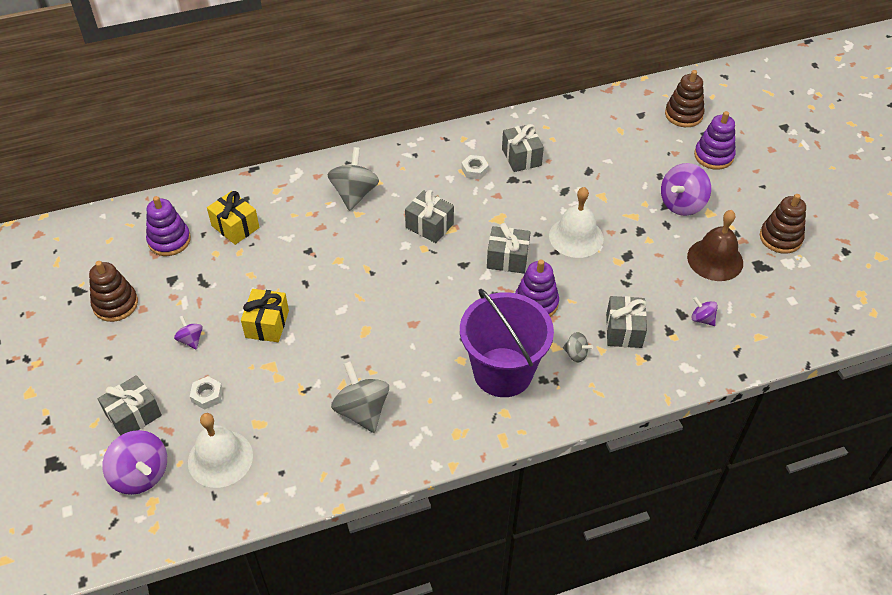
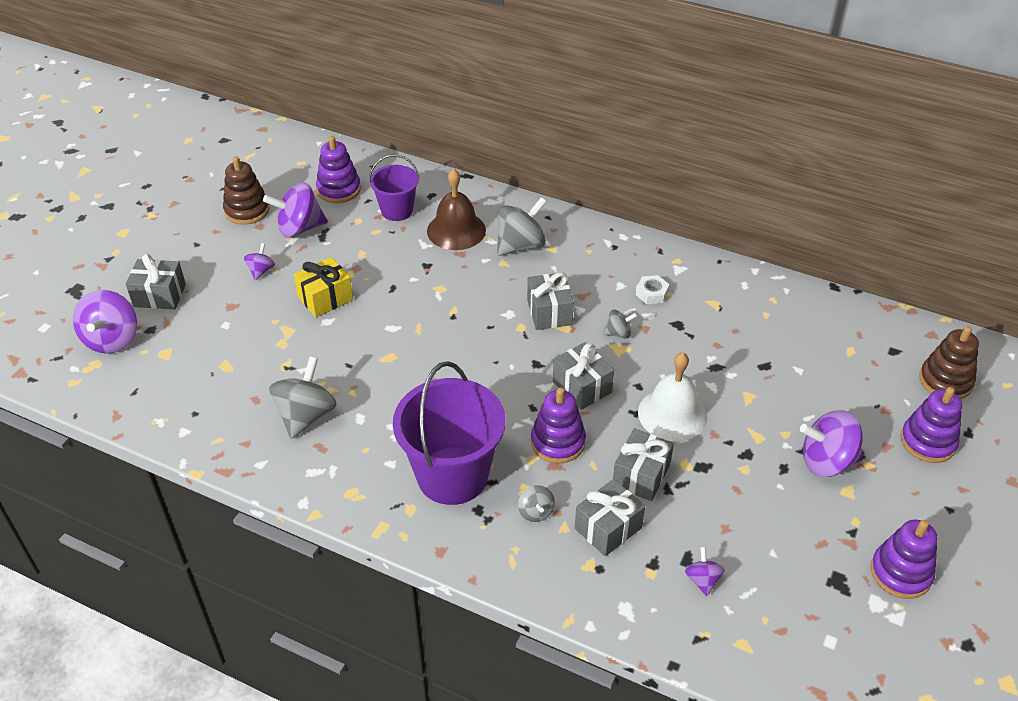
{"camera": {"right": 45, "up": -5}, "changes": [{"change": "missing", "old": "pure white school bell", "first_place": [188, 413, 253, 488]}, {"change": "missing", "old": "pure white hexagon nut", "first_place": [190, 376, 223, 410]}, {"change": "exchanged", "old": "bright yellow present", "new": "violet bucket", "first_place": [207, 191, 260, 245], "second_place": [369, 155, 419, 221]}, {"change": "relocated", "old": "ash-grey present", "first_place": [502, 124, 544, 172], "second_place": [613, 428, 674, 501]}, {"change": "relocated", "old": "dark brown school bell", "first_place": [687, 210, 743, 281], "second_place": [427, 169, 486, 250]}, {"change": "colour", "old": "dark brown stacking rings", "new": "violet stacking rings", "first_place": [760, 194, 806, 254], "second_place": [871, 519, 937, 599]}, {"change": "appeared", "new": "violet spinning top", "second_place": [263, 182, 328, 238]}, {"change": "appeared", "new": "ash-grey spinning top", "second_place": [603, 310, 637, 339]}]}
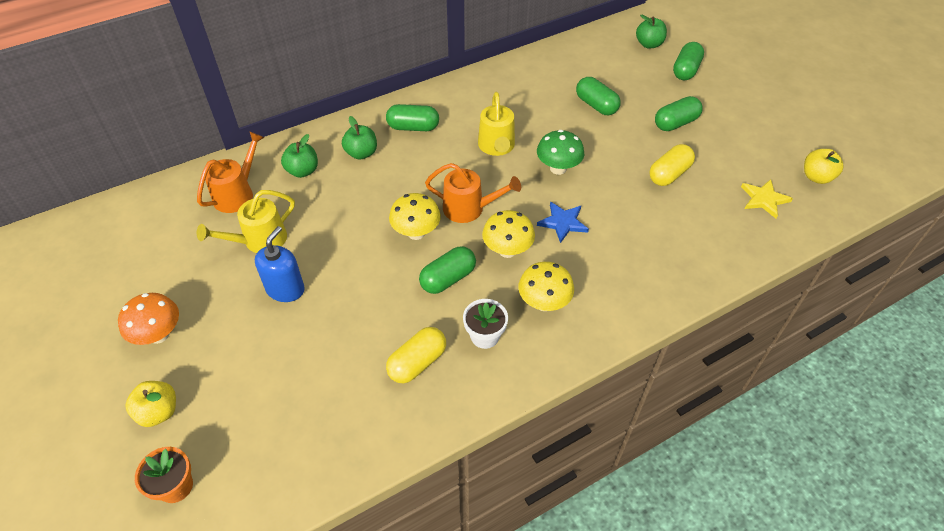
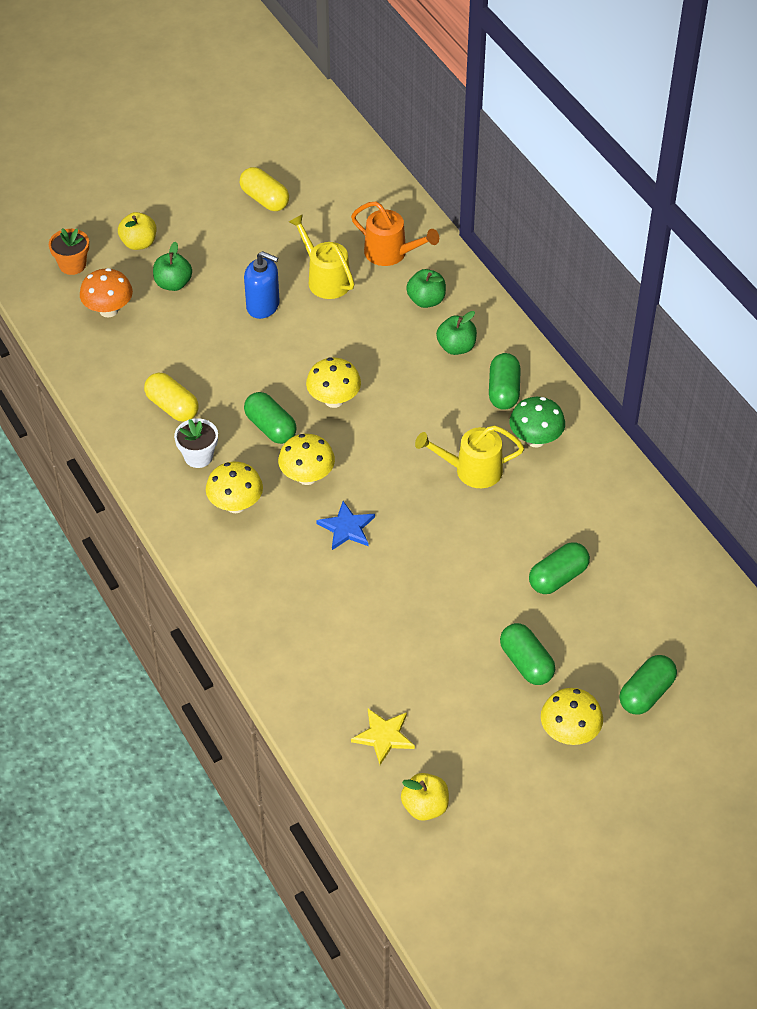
{"camera": {"right": 90, "up": 0}, "changes": [{"change": "relocated", "old": "bright orange mushroom", "first_place": [118, 293, 179, 345], "second_place": [80, 268, 133, 318]}, {"change": "missing", "old": "bright orange sprinkling can", "first_place": [425, 163, 521, 223]}, {"change": "relocated", "old": "green mushroom", "first_place": [537, 130, 584, 175], "second_place": [510, 397, 565, 447]}, {"change": "relocated", "old": "green apple", "first_place": [636, 15, 667, 48], "second_place": [153, 242, 192, 291]}, {"change": "relocated", "old": "bright yellow pill shape", "first_place": [649, 144, 695, 186], "second_place": [240, 167, 289, 211]}, {"change": "spun", "old": "green pill shape", "first_place": [673, 42, 704, 80], "second_place": [619, 655, 677, 715], "degrees": -75}, {"change": "appeared", "new": "bright yellow mushroom", "second_place": [541, 688, 603, 745]}]}
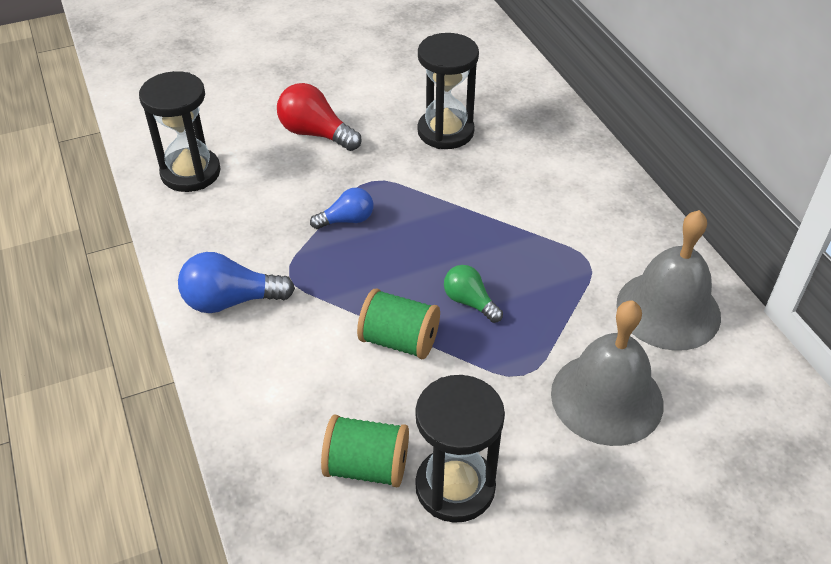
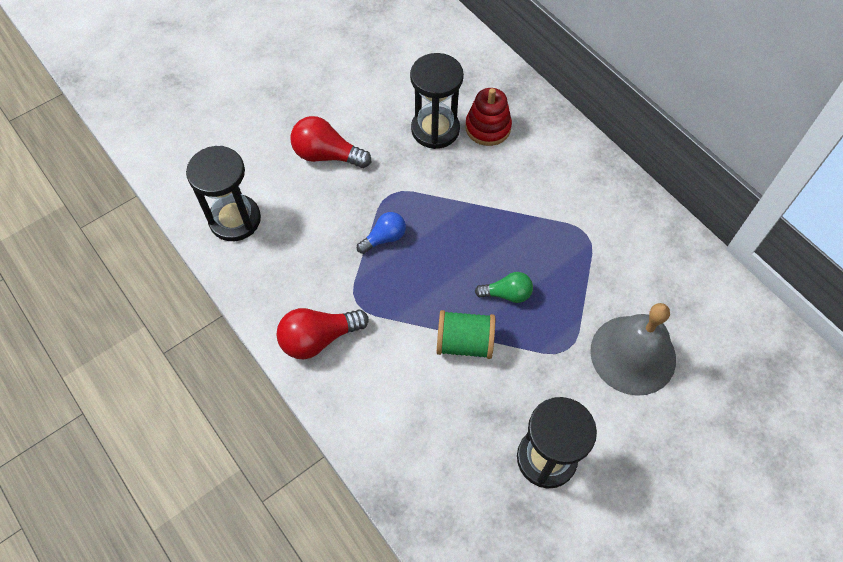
{"camera": {"right": -15, "up": 15}, "changes": [{"change": "colour", "old": "cobalt lightbulb", "new": "scarlet lightbulb", "first_place": [178, 252, 295, 313], "second_place": [276, 308, 369, 359]}, {"change": "missing", "old": "green bobbin", "first_place": [321, 415, 409, 487]}, {"change": "spun", "old": "green lightbulb", "first_place": [444, 265, 503, 323], "second_place": [475, 272, 533, 303], "degrees": 150}, {"change": "missing", "old": "ash-grey school bell", "first_place": [616, 210, 721, 351]}, {"change": "appeared", "new": "scarlet stacking rings", "second_place": [465, 88, 512, 146]}]}
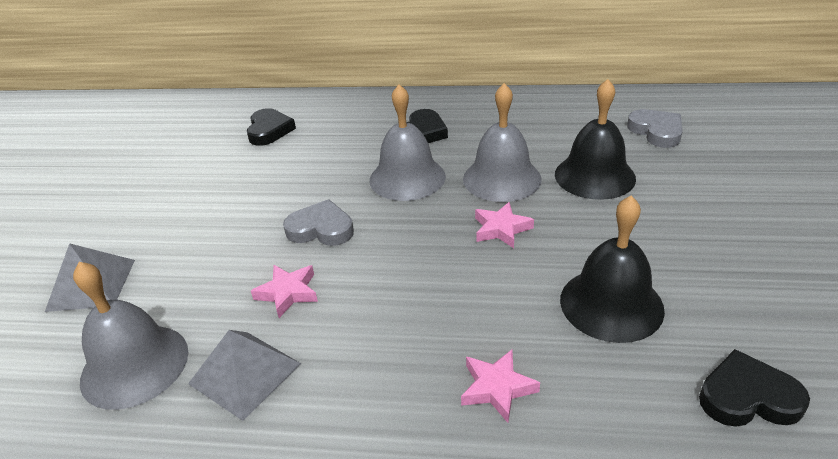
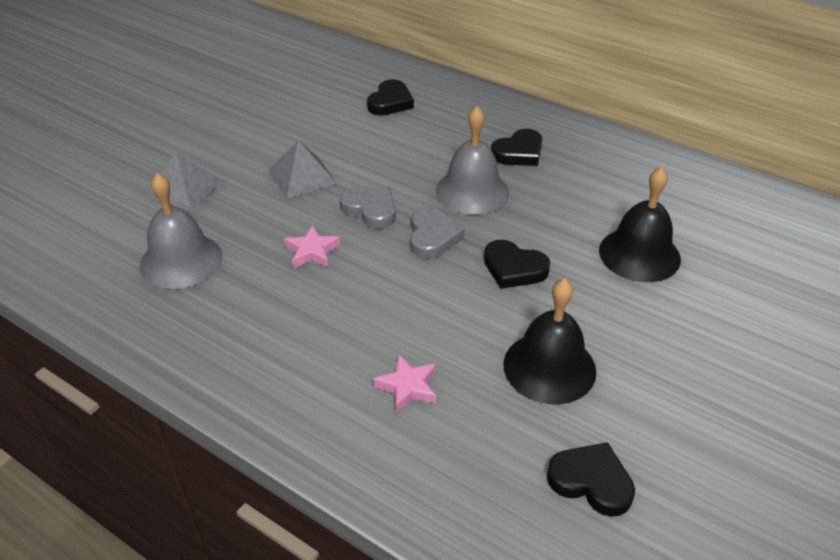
{"camera": {"right": 25, "up": 5}, "changes": [{"change": "relocated", "old": "ash-grey solid pyramid", "first_place": [188, 330, 301, 421], "second_place": [269, 141, 337, 199]}, {"change": "missing", "old": "ash-grey school bell", "first_place": [463, 83, 542, 202]}, {"change": "exchanged", "old": "rosy five-pointed star", "new": "ebony heart shape", "first_place": [475, 202, 534, 248], "second_place": [484, 240, 550, 289]}, {"change": "relocated", "old": "ash-grey heart shape", "first_place": [627, 109, 683, 148], "second_place": [410, 207, 464, 259]}]}
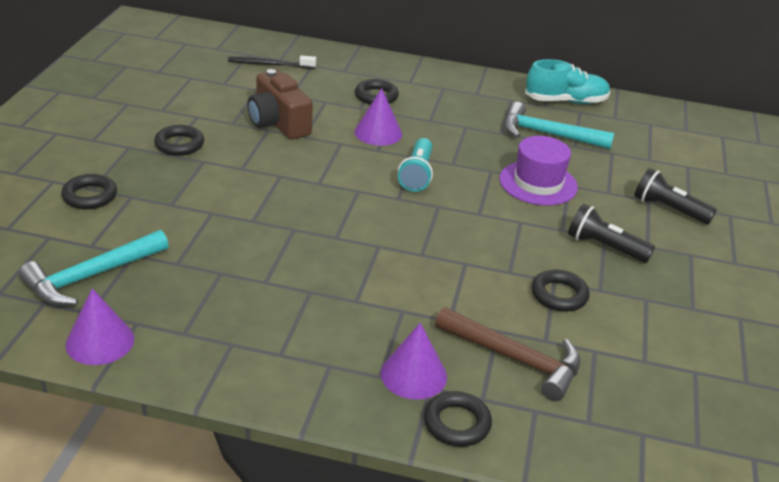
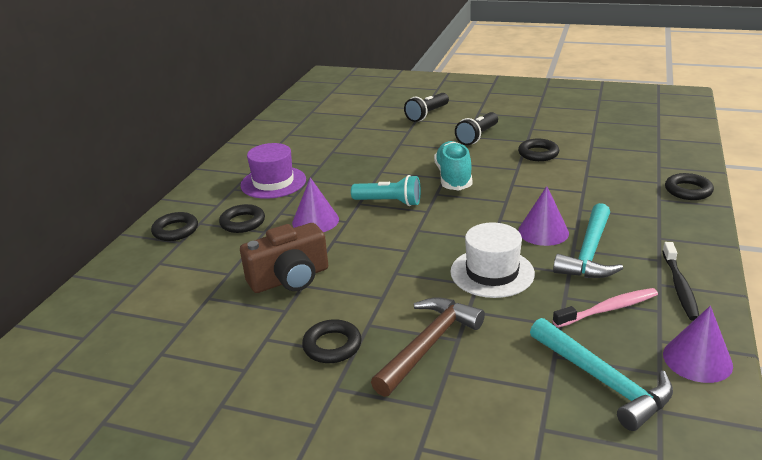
{"camera": {"right": -80, "up": -5}, "changes": [{"change": "relocated", "old": "ebony hoop", "first_place": [61, 174, 117, 209], "second_place": [151, 212, 198, 241]}, {"change": "relocated", "old": "ebony dental brush", "first_place": [228, 56, 316, 69], "second_place": [662, 242, 699, 321]}, {"change": "relocated", "old": "violet solid cone", "first_place": [381, 323, 447, 400], "second_place": [518, 186, 569, 246]}, {"change": "relocated", "old": "dark brown carpenter's hammer", "first_place": [435, 307, 580, 401], "second_place": [371, 297, 485, 397]}, {"change": "relocated", "old": "violet tall hat", "first_place": [499, 136, 578, 206], "second_place": [240, 143, 306, 199]}, {"change": "relocated", "old": "teal carpenter's hammer", "first_place": [504, 102, 614, 149], "second_place": [553, 203, 623, 278]}, {"change": "relocated", "old": "teal sneaker", "first_place": [525, 59, 611, 104], "second_place": [434, 141, 472, 191]}, {"change": "appeared", "new": "pure white tall hat", "second_place": [450, 222, 535, 298]}, {"change": "appeared", "new": "rosy dental brush", "second_place": [553, 288, 658, 328]}]}
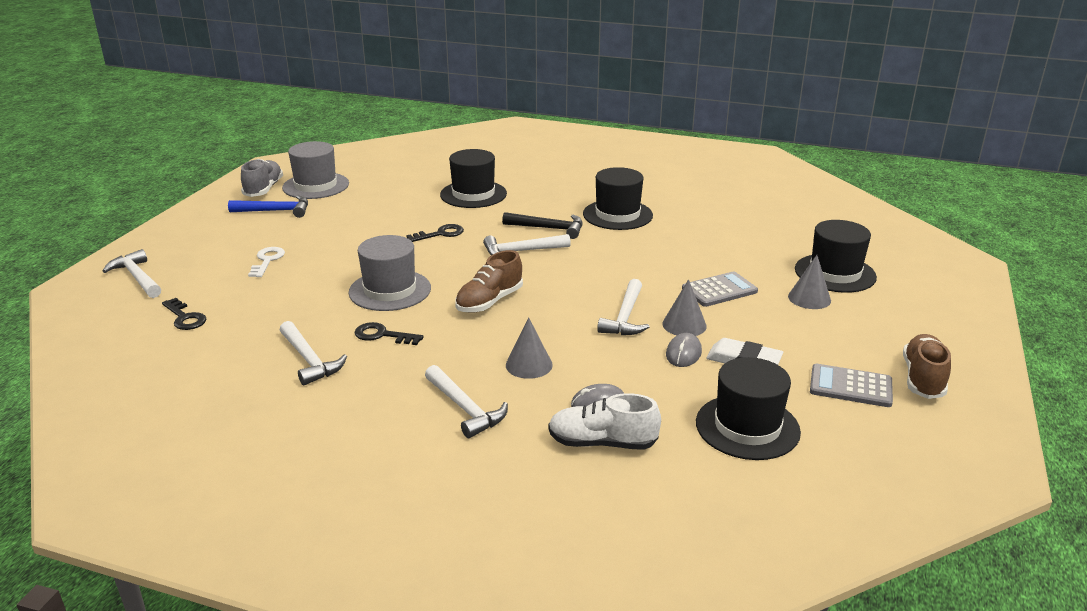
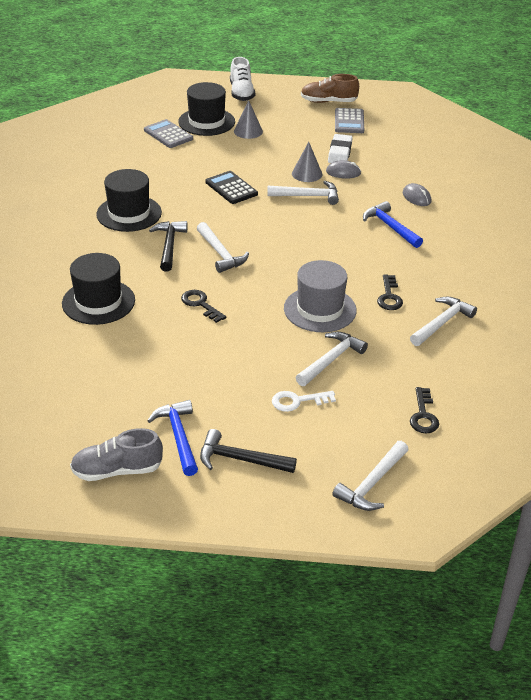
{"camera": {"right": -105, "up": 10}, "changes": [{"change": "spun", "old": "ebony key", "first_place": [162, 298, 206, 330], "second_place": [410, 387, 439, 433], "degrees": 150}, {"change": "missing", "old": "ash-grey tall hat", "first_place": [282, 141, 349, 199]}, {"change": "relocated", "old": "pure white carpenter's hammer", "first_place": [425, 365, 508, 438], "second_place": [296, 332, 368, 386]}, {"change": "missing", "old": "dark brown sneaker", "first_place": [455, 250, 523, 313]}, {"change": "exchanged", "old": "ash-grey solid cone", "new": "cobalt carpenter's hammer", "first_place": [506, 317, 553, 379], "second_place": [363, 201, 423, 248]}, {"change": "relocated", "old": "pure white sneaker", "first_place": [548, 393, 661, 450], "second_place": [230, 57, 255, 101]}, {"change": "relocated", "old": "ash-grey pocket calculator", "first_place": [682, 271, 758, 307], "second_place": [144, 119, 193, 148]}, {"change": "missing", "old": "ebony tall hat", "first_place": [696, 357, 801, 460]}, {"change": "appeared", "new": "ebony carpenter's hammer", "second_place": [200, 429, 297, 473]}, {"change": "appeared", "new": "ebony pocket calculator", "second_place": [205, 171, 258, 204]}]}
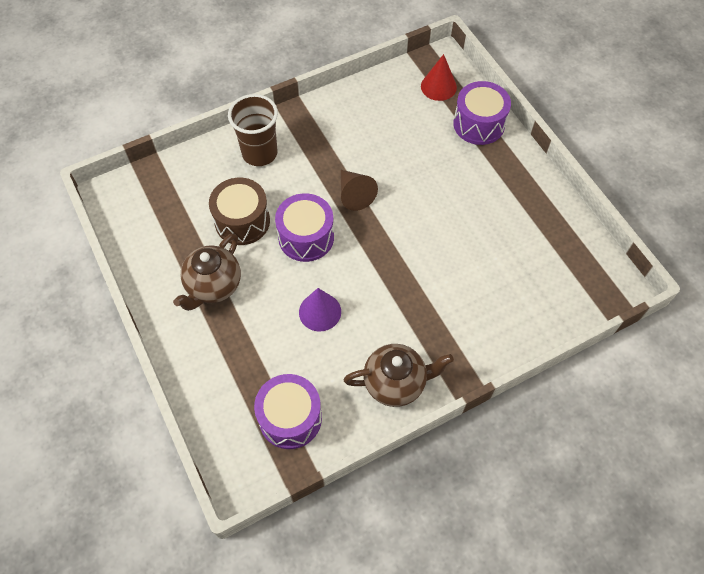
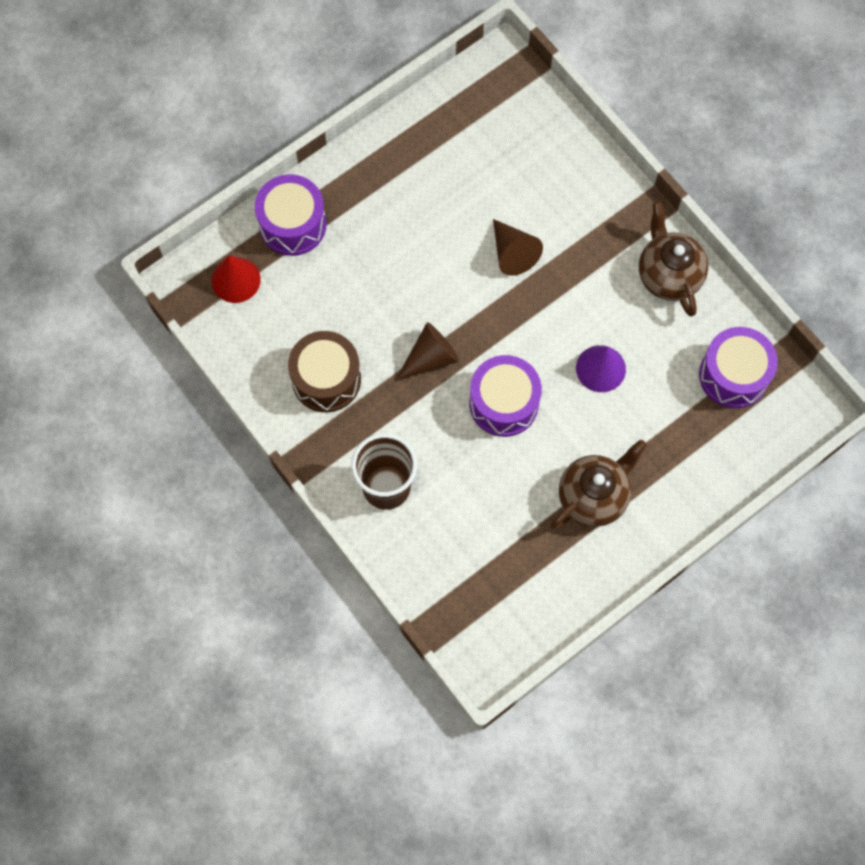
{"camera": {"right": -100, "up": 10}, "changes": [{"change": "spun", "old": "dark brown teapot", "first_place": [173, 233, 241, 311], "second_place": [551, 440, 647, 529], "degrees": -60}, {"change": "relocated", "old": "dark brown drum", "first_place": [209, 178, 270, 245], "second_place": [288, 331, 361, 412]}, {"change": "appeared", "new": "dark brown solid cone", "second_place": [493, 219, 543, 276]}]}
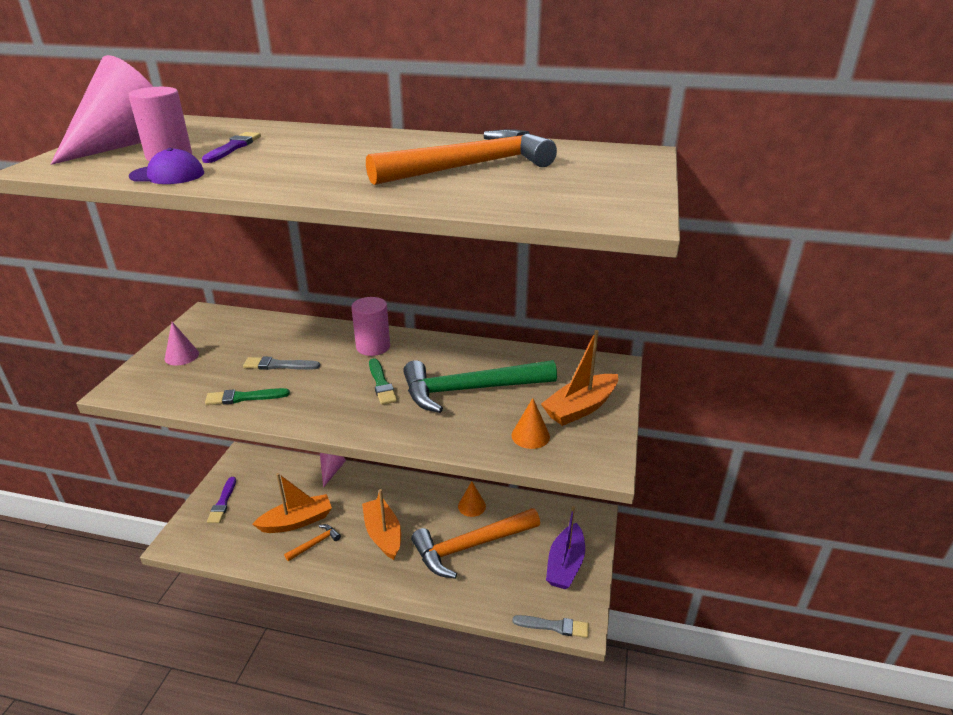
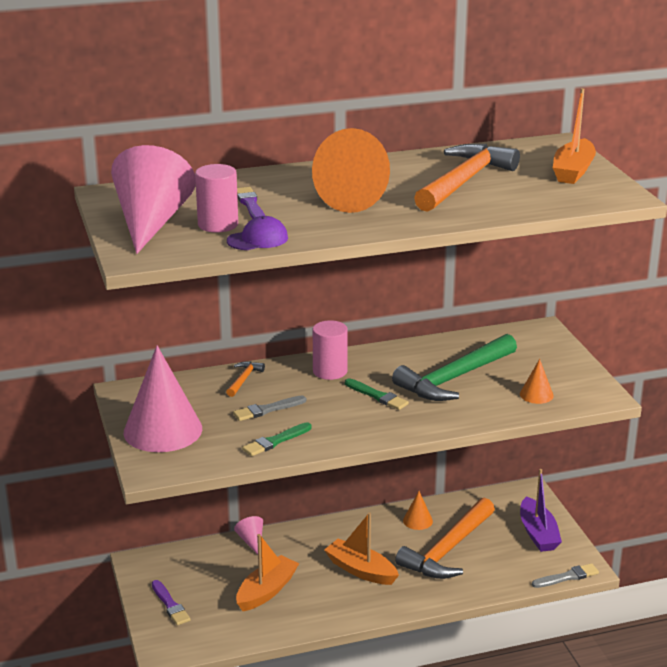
{"camera": {"right": -30, "up": -5}, "changes": [{"change": "size", "old": "rosy solid cone", "first_place": [164, 322, 199, 365], "second_place": [124, 345, 202, 452], "factor": 2.24}, {"change": "relocated", "old": "bright orange carpenter's hammer", "first_place": [284, 524, 341, 561], "second_place": [226, 361, 265, 397]}, {"change": "relocated", "old": "bright orange sailboat", "first_place": [541, 330, 618, 426], "second_place": [553, 88, 596, 184]}, {"change": "appeared", "new": "bright orange solid cone", "second_place": [312, 128, 390, 213]}]}
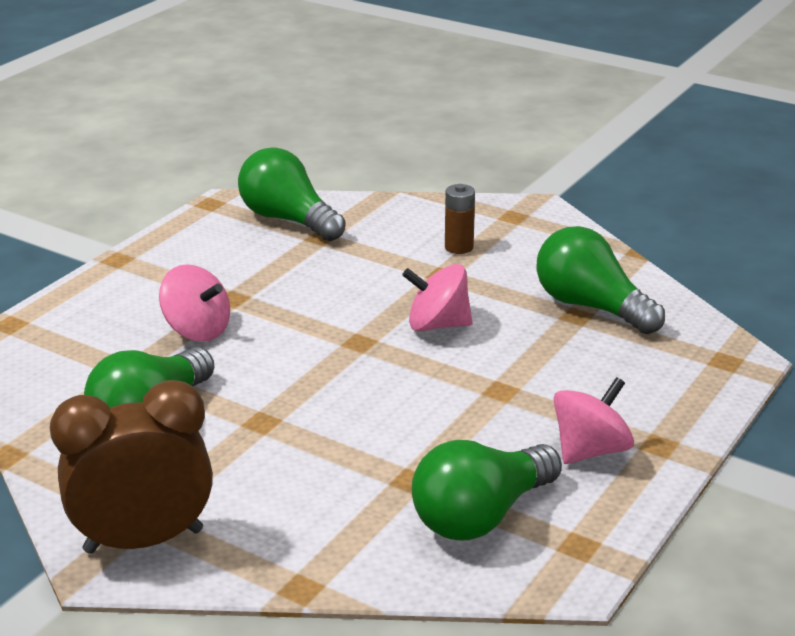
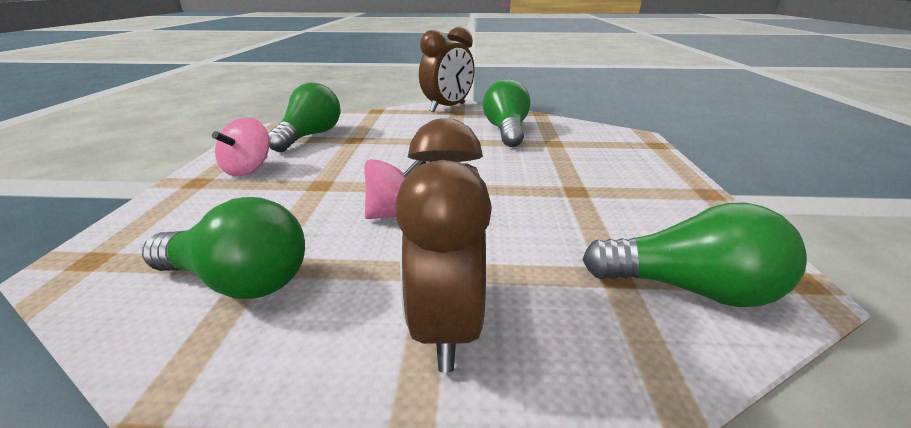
{"camera": {"right": 150, "up": 0}, "changes": [{"change": "missing", "old": "rosy spinning top", "first_place": [159, 264, 230, 342]}, {"change": "exchanged", "old": "dark brown AA battery", "new": "dark brown clock", "first_place": [445, 184, 475, 254], "second_place": [395, 118, 492, 373]}]}
